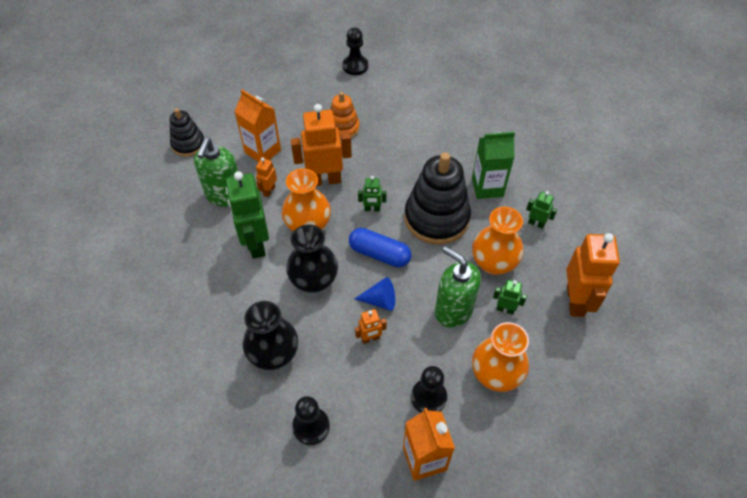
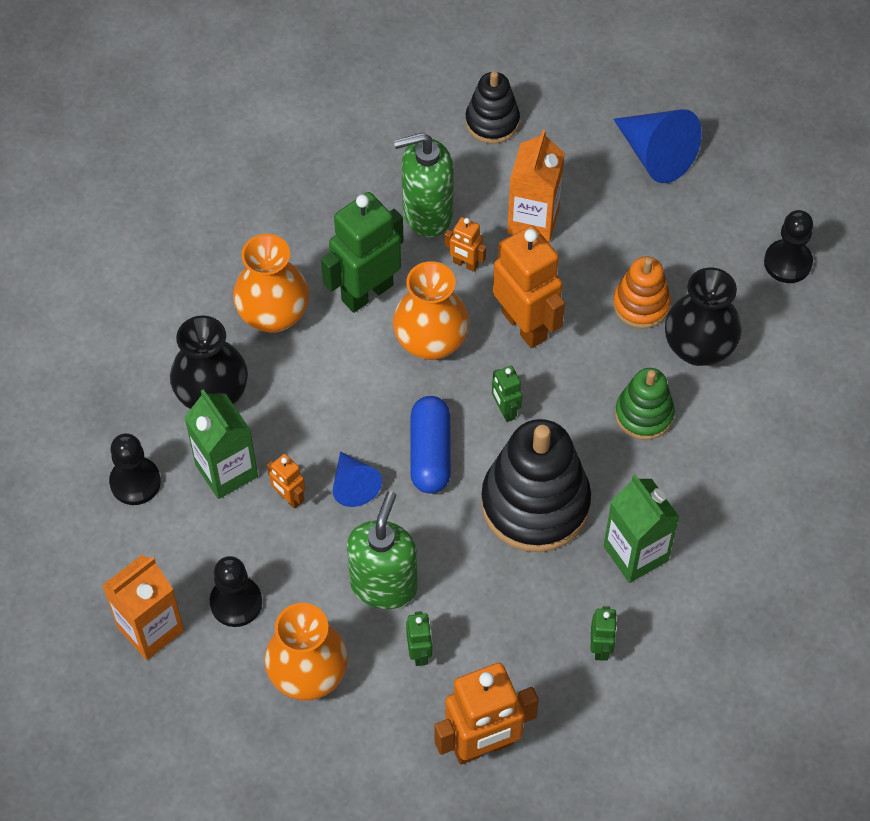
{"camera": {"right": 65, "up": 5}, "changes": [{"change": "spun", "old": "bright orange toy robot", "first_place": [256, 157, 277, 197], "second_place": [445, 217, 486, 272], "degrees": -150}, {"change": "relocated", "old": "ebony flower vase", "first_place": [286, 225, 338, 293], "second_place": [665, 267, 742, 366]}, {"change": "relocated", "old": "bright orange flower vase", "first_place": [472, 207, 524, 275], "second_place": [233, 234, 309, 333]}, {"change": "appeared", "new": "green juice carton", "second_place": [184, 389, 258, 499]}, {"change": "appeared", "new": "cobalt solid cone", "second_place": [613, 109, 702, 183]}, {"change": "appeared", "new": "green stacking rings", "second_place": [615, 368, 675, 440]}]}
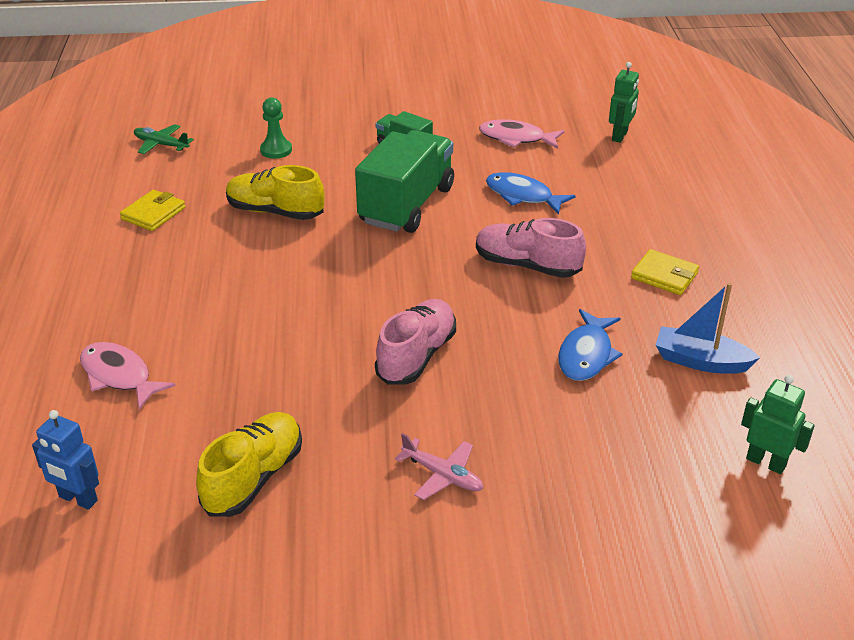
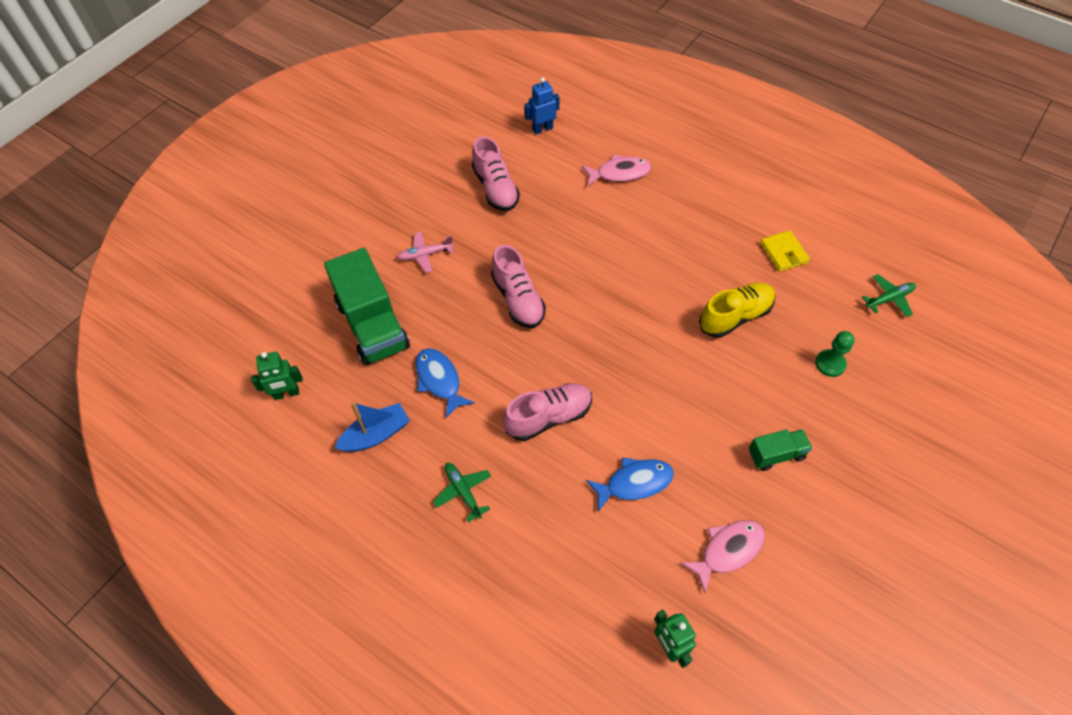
{"camera": {"right": 130, "up": 20}, "changes": [{"change": "colour", "old": "bright yellow sneaker", "new": "rosy sneaker", "first_place": [196, 412, 302, 517], "second_place": [472, 136, 520, 211]}, {"change": "relocated", "old": "green lorry", "first_place": [355, 130, 454, 233], "second_place": [324, 248, 410, 365]}, {"change": "exchanged", "old": "bright yellow billfold", "new": "green toy plane", "first_place": [631, 249, 699, 295], "second_place": [433, 463, 491, 522]}]}
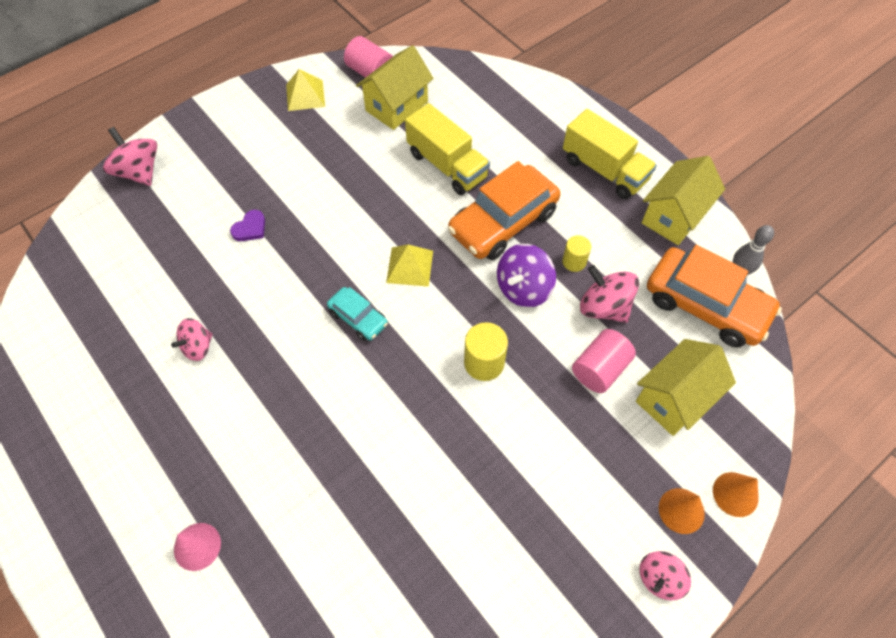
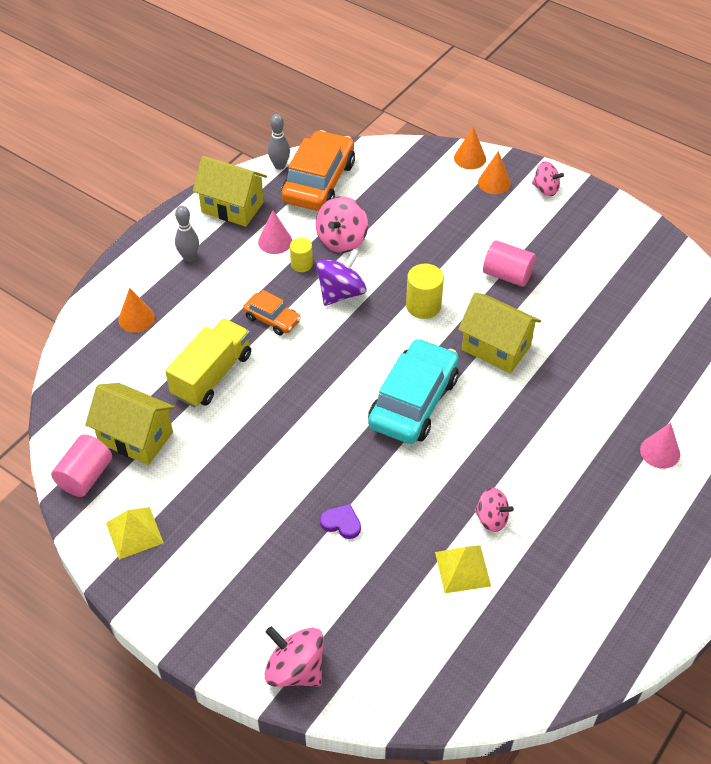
{"camera": {"right": -105, "up": -10}, "changes": [{"change": "spun", "old": "rosy spinning top", "first_place": [103, 127, 157, 186], "second_place": [264, 626, 324, 687], "degrees": 90}, {"change": "size", "old": "teal toy car", "first_place": [327, 287, 388, 341], "second_place": [368, 338, 459, 444], "factor": 1.96}, {"change": "relocated", "old": "bright yellow solid pyramid", "first_place": [386, 245, 433, 287], "second_place": [435, 545, 491, 593]}, {"change": "size", "old": "bright orange toy car", "first_place": [448, 161, 560, 260], "second_place": [243, 290, 301, 335], "factor": 0.51}, {"change": "spun", "old": "violet spinning top", "first_place": [497, 244, 556, 308], "second_place": [316, 249, 367, 306], "degrees": -75}, {"change": "exchanged", "old": "bright yellow lorry", "new": "ash-grey skittle", "first_place": [563, 109, 657, 199], "second_place": [175, 206, 199, 262]}, {"change": "relocated", "old": "rosy cylinder shape", "first_place": [572, 329, 636, 393], "second_place": [483, 240, 536, 287]}, {"change": "relocated", "old": "bright yellow house", "first_place": [636, 339, 736, 436], "second_place": [458, 293, 541, 374]}, {"change": "appeared", "new": "bright orange solid cone", "second_place": [118, 288, 155, 333]}, {"change": "appeared", "new": "rosy solid cone", "second_place": [258, 211, 292, 254]}]}
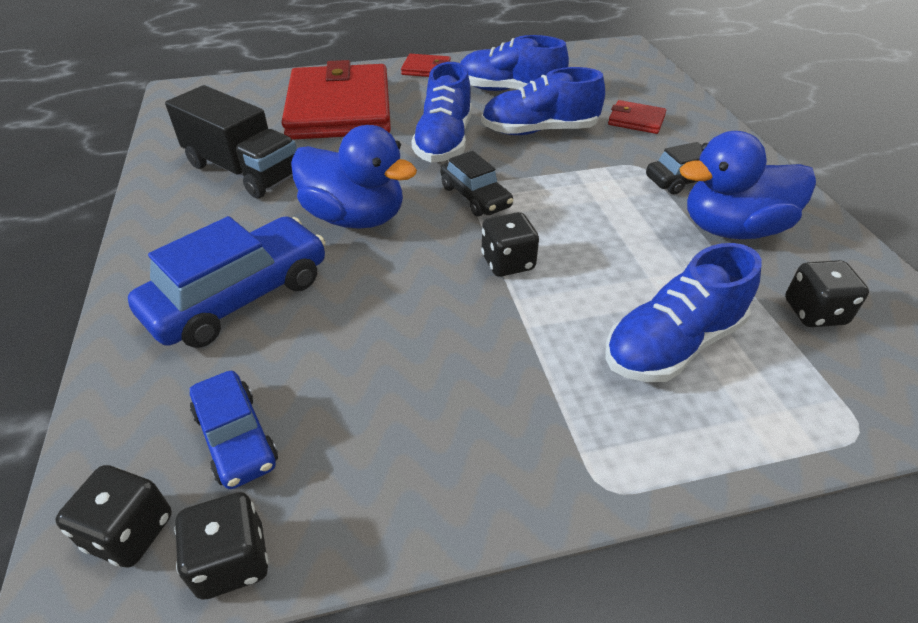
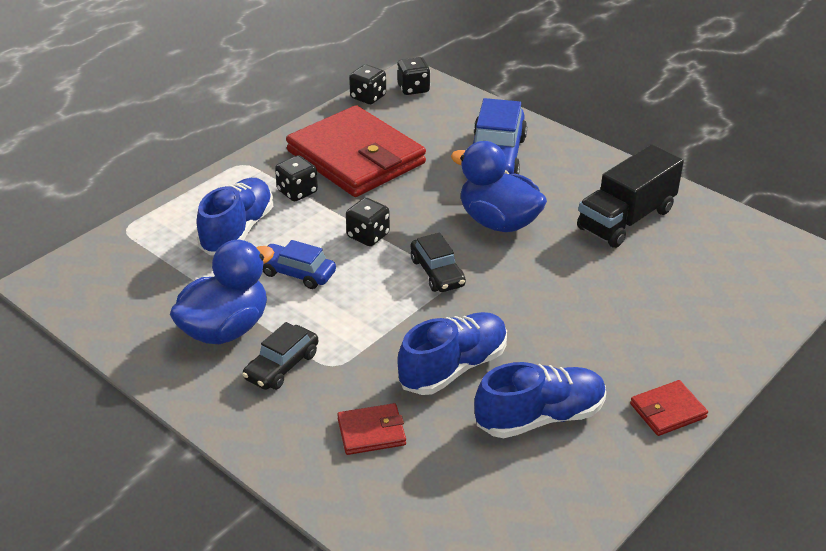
{"camera": {"right": 145, "up": -5}, "changes": [{"change": "spun", "old": "ebony lorry", "first_place": [165, 85, 297, 198], "second_place": [577, 144, 684, 248], "degrees": -45}, {"change": "relocated", "old": "cobalt toy car", "first_place": [190, 371, 278, 489], "second_place": [263, 240, 336, 289]}, {"change": "relocated", "old": "scarlet billfold", "first_place": [282, 60, 391, 140], "second_place": [286, 105, 426, 197]}, {"change": "spun", "old": "cobalt rubber duck", "first_place": [291, 125, 417, 229], "second_place": [451, 141, 547, 232], "degrees": 45}, {"change": "missing", "old": "cobalt sneaker", "first_place": [411, 62, 472, 163]}, {"change": "spun", "old": "ebony toy car", "first_place": [440, 151, 513, 217], "second_place": [411, 232, 466, 292], "degrees": -135}, {"change": "relocated", "old": "ebony dice", "first_place": [785, 260, 869, 327], "second_place": [275, 155, 318, 201]}]}
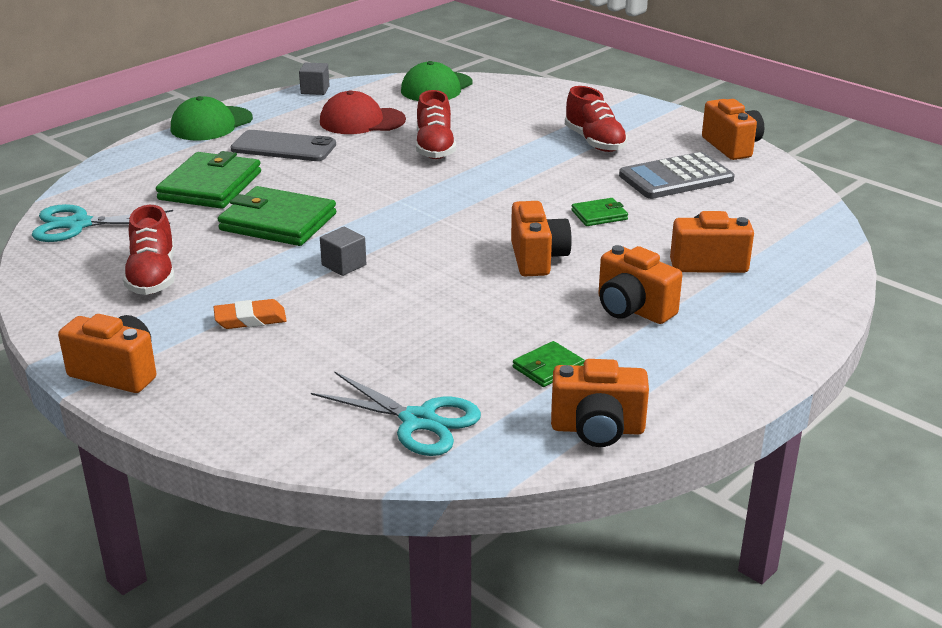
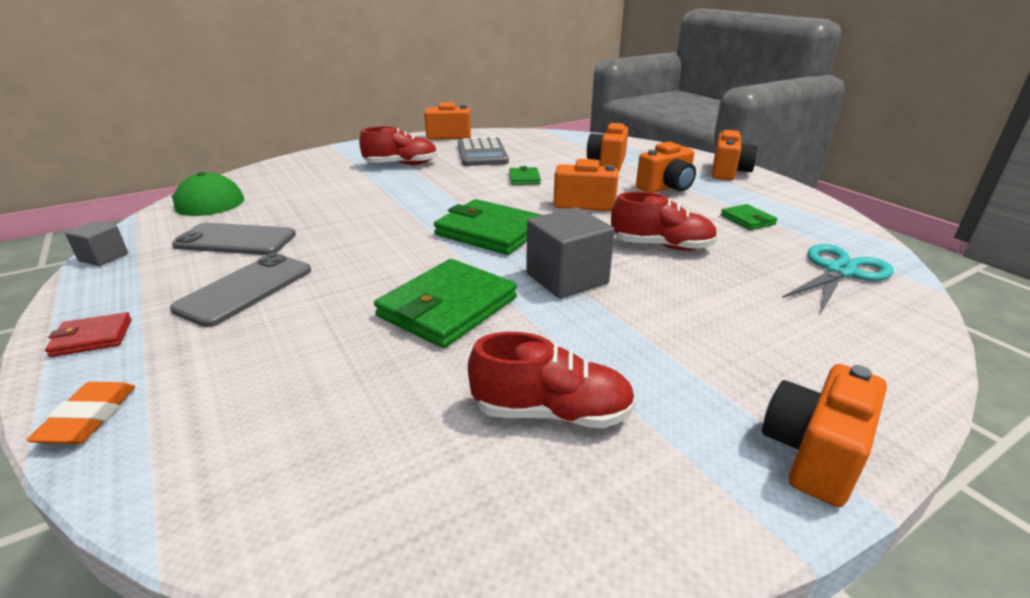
{"camera": {"right": -75, "up": 0}, "changes": [{"change": "missing", "old": "teal pair of scissors", "first_place": [32, 204, 173, 242]}, {"change": "relocated", "old": "green billfold", "first_place": [156, 151, 261, 209], "second_place": [434, 199, 542, 255]}, {"change": "exchanged", "old": "green cap", "new": "scarlet billfold", "first_place": [171, 96, 253, 141], "second_place": [45, 312, 131, 357]}, {"change": "relocated", "old": "bright orange pencil eraser", "first_place": [214, 299, 287, 329], "second_place": [26, 382, 135, 444]}, {"change": "exchanged", "old": "scarlet cap", "new": "ash-grey mobile phone", "first_place": [320, 90, 406, 134], "second_place": [172, 223, 296, 255]}, {"change": "size", "old": "ash-grey solid cube", "first_place": [320, 227, 366, 276], "second_place": [526, 207, 615, 299], "factor": 1.81}, {"change": "relocated", "old": "scarlet sneaker", "first_place": [416, 90, 456, 159], "second_place": [611, 192, 718, 251]}, {"change": "relocated", "old": "bright orange photo camera", "first_place": [551, 359, 649, 447], "second_place": [712, 130, 758, 180]}]}
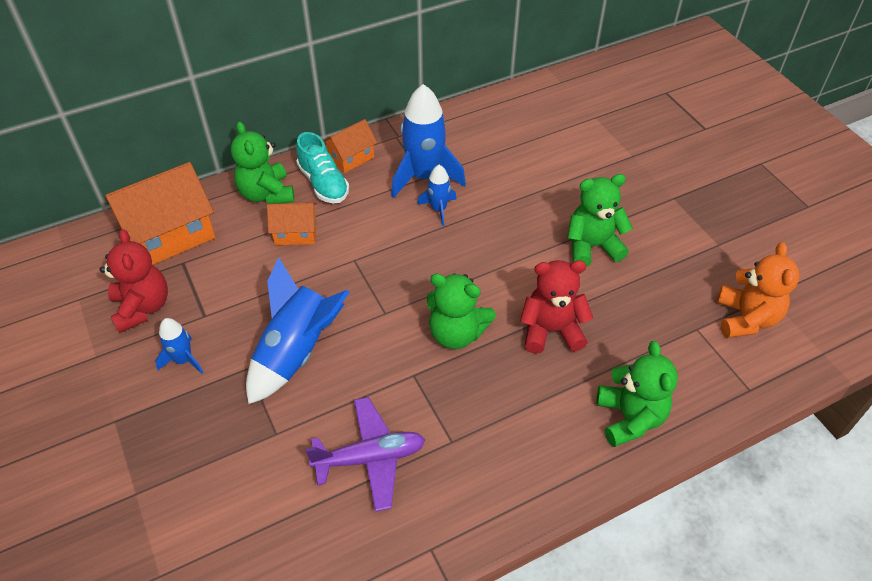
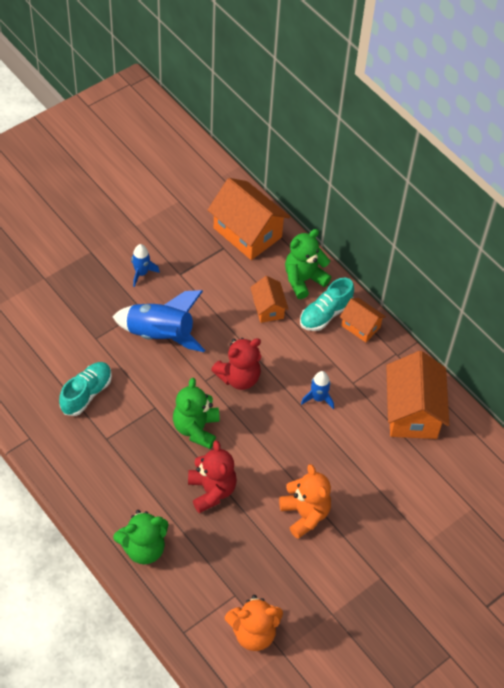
{"camera": {"right": 75, "up": 5}, "changes": [{"change": "relocated", "old": "scarlet stuffed bear", "first_place": [99, 229, 168, 333], "second_place": [211, 338, 262, 390]}, {"change": "exchanged", "old": "violet toy plane", "new": "teal sneaker", "first_place": [305, 397, 425, 512], "second_place": [59, 362, 112, 416]}, {"change": "missing", "old": "cobalt toy rocket", "first_place": [391, 84, 466, 198]}, {"change": "colour", "old": "green stuffed bear", "new": "bright orange stuffed bear", "first_place": [567, 174, 633, 267], "second_place": [279, 464, 331, 539]}, {"change": "appeared", "new": "bright orange house", "second_place": [386, 351, 449, 439]}]}
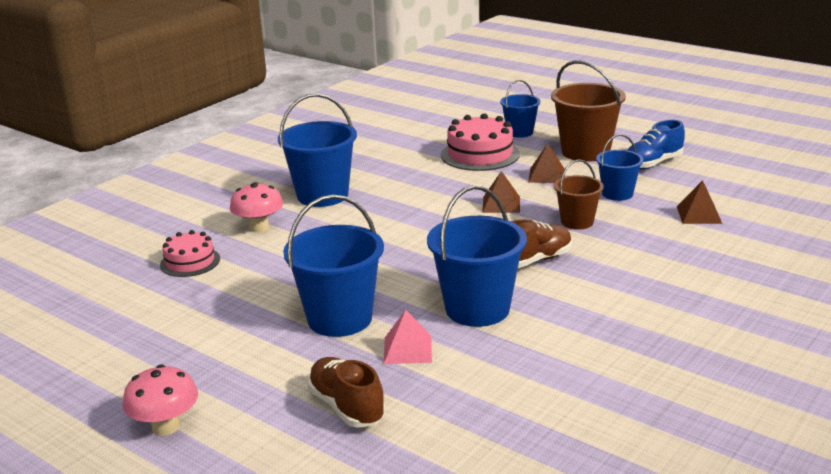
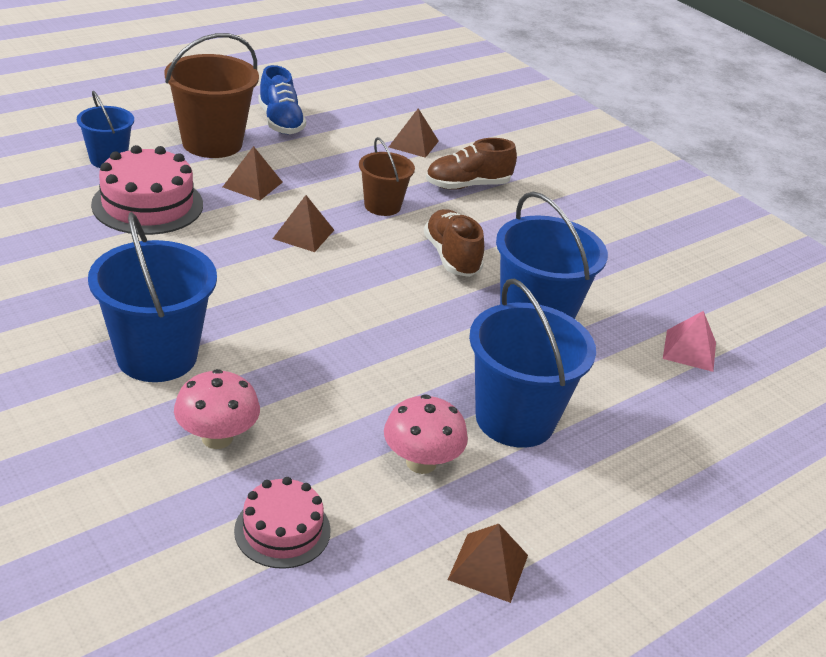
{"camera": {"right": -80, "up": 10}, "changes": [{"change": "relocated", "old": "rosy mushroom", "first_place": [123, 364, 198, 436], "second_place": [384, 394, 468, 474]}, {"change": "relocated", "old": "dark brown sneaker", "first_place": [307, 357, 386, 428], "second_place": [426, 138, 517, 190]}, {"change": "relocated", "old": "rosy solid pyramid", "first_place": [384, 310, 432, 364], "second_place": [663, 311, 716, 372]}, {"change": "missing", "old": "cobalt bucket", "first_place": [596, 134, 644, 201]}, {"change": "appeared", "new": "dark brown solid pyramid", "second_place": [448, 524, 528, 603]}]}
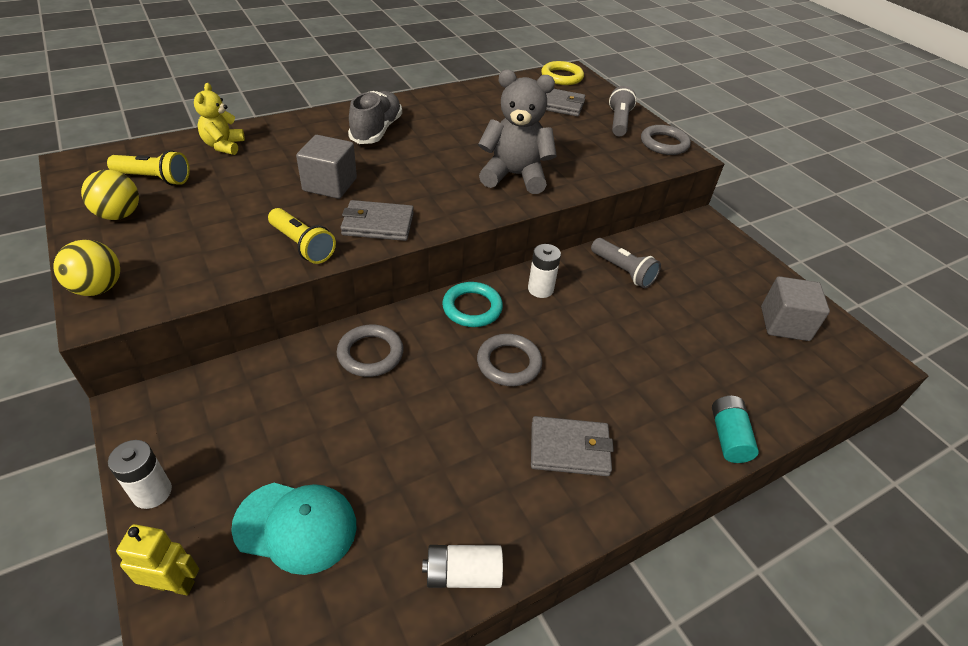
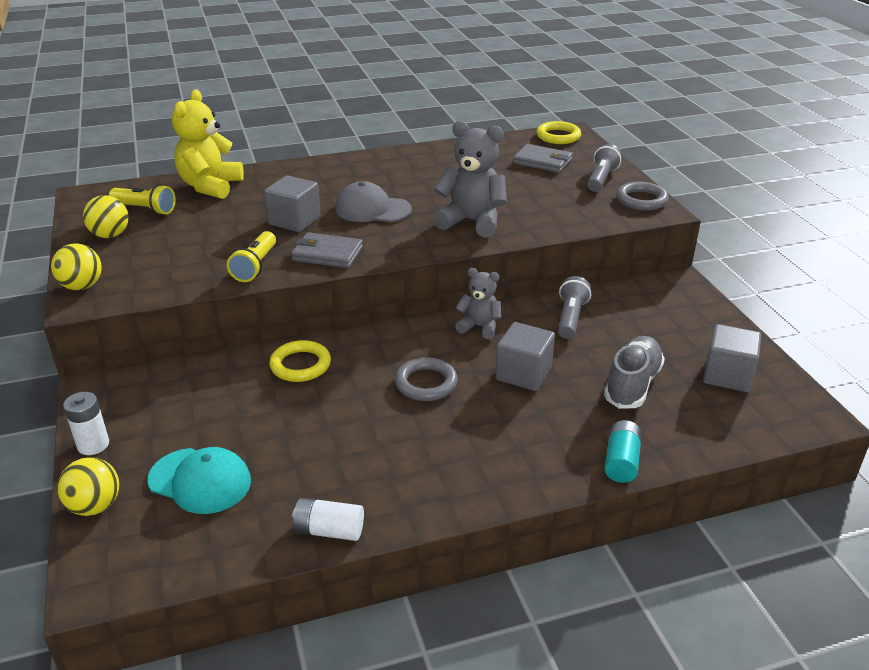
{"camera": {"right": 15, "up": -10}, "changes": [{"change": "exchanged", "old": "bright yellow toy robot", "new": "bright yellow play ball", "first_place": [116, 524, 199, 595], "second_place": [57, 457, 119, 516]}, {"change": "size", "old": "bright yellow stuffed bear", "first_place": [194, 83, 245, 155], "second_place": [172, 90, 244, 199], "factor": 1.69}, {"change": "spun", "old": "bright yellow pocket torch", "first_place": [268, 208, 336, 264], "second_place": [227, 231, 276, 282], "degrees": 45}, {"change": "colour", "old": "ash-grey hoop", "new": "bright yellow hoop", "first_place": [337, 325, 404, 377], "second_place": [269, 340, 331, 382]}, {"change": "relocated", "old": "ash-grey sneaker", "first_place": [348, 91, 402, 144], "second_place": [604, 336, 665, 409]}, {"change": "missing", "old": "teal hoop", "first_place": [442, 282, 503, 327]}, {"change": "exchanged", "old": "pure white AA battery", "new": "ash-grey stuffed bear", "first_place": [528, 244, 561, 298], "second_place": [455, 268, 502, 339]}, {"change": "missing", "old": "ash-grey billfold", "first_place": [531, 416, 614, 476]}, {"change": "spun", "old": "ash-grey pocket torch", "first_place": [591, 238, 661, 288], "second_place": [558, 276, 591, 339], "degrees": -135}, {"change": "appeared", "new": "ash-grey cap", "second_place": [335, 181, 412, 222]}, {"change": "appeared", "new": "ash-grey solid cube", "second_place": [496, 322, 555, 391]}]}
